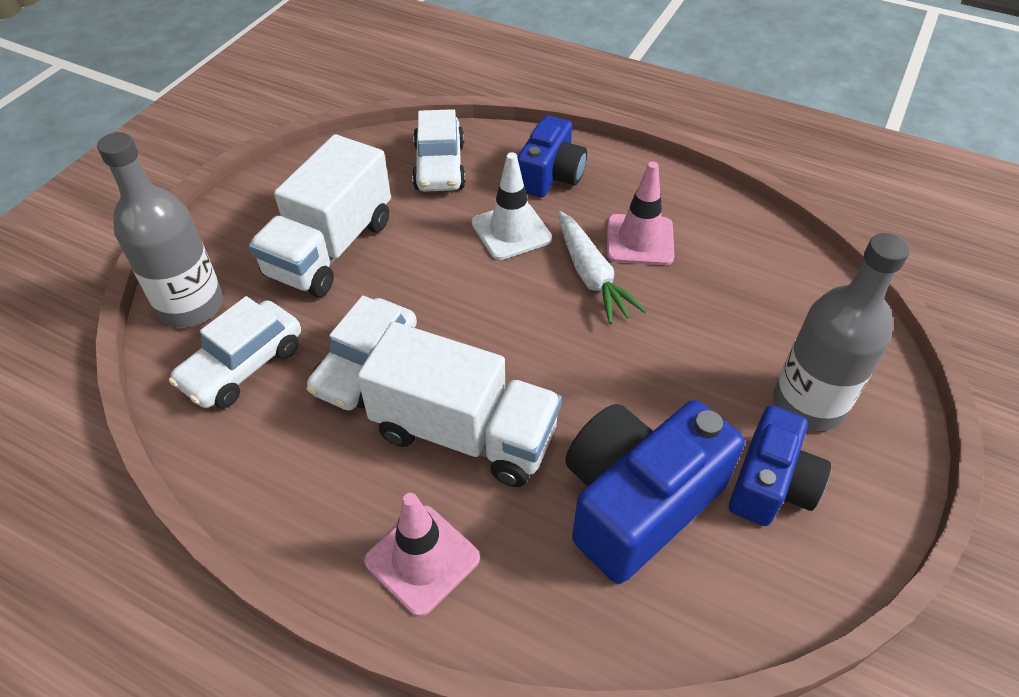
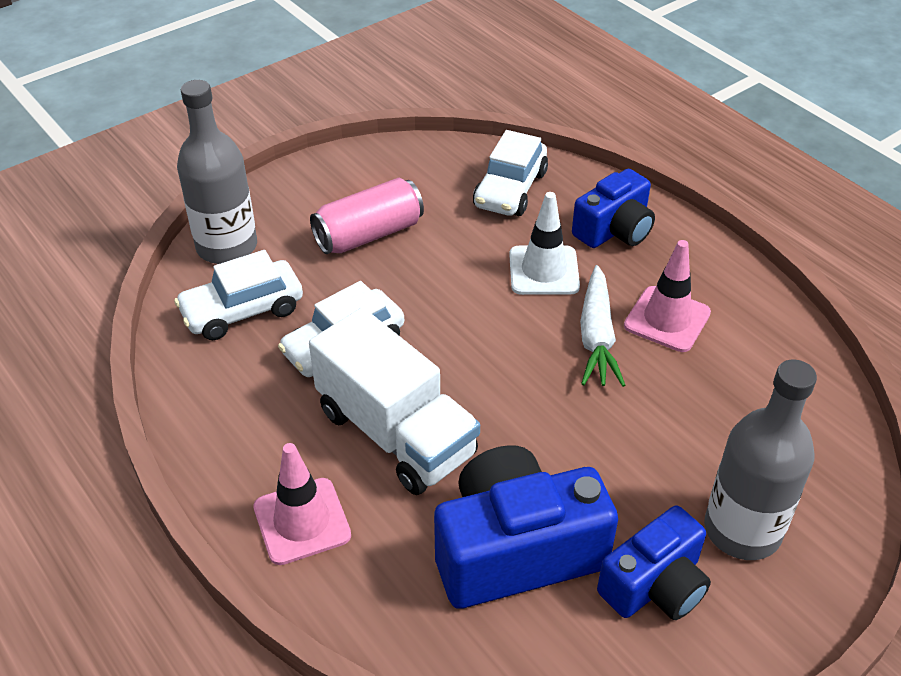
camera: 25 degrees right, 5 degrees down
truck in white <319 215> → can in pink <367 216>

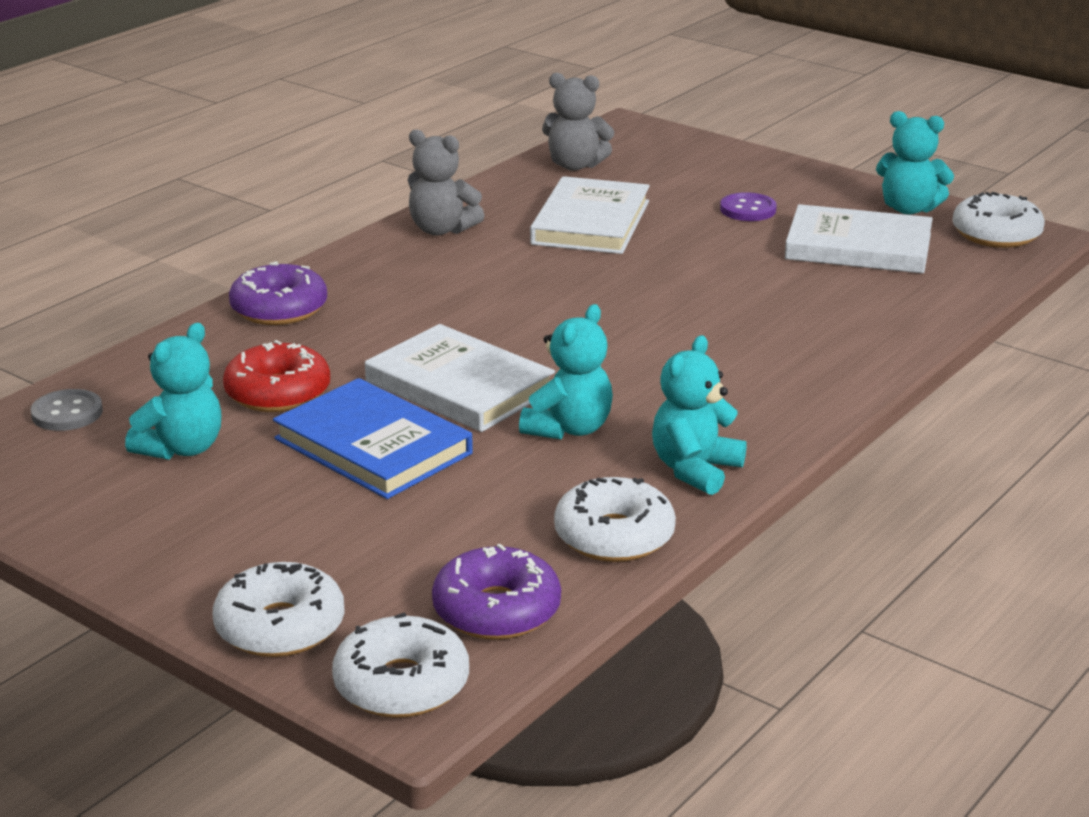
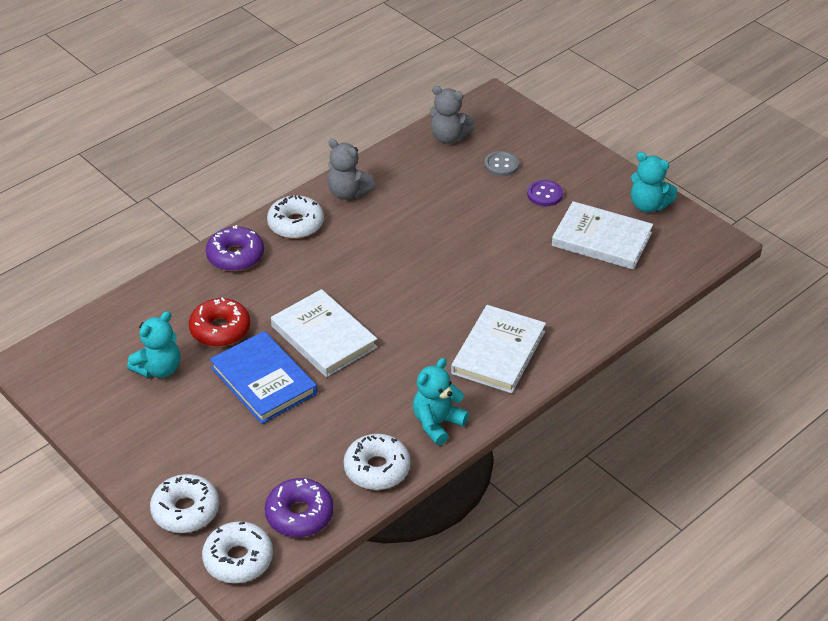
camera: 10 degrees right, 15 degrees up
donut in white <998 220> → donut in white <295 217>, moved
book in white <590 215> → book in white <498 349>, moved
button in grey <67 410> → button in grey <501 163>, moved
teddy bear in turquoise <566 372> → -

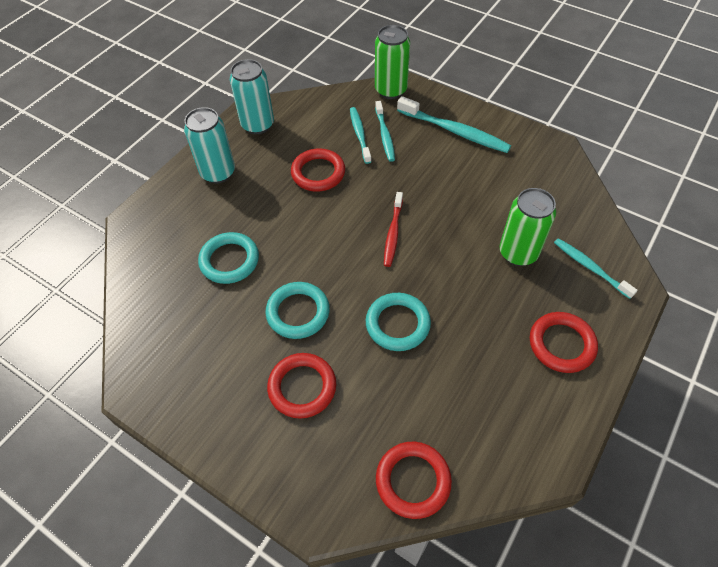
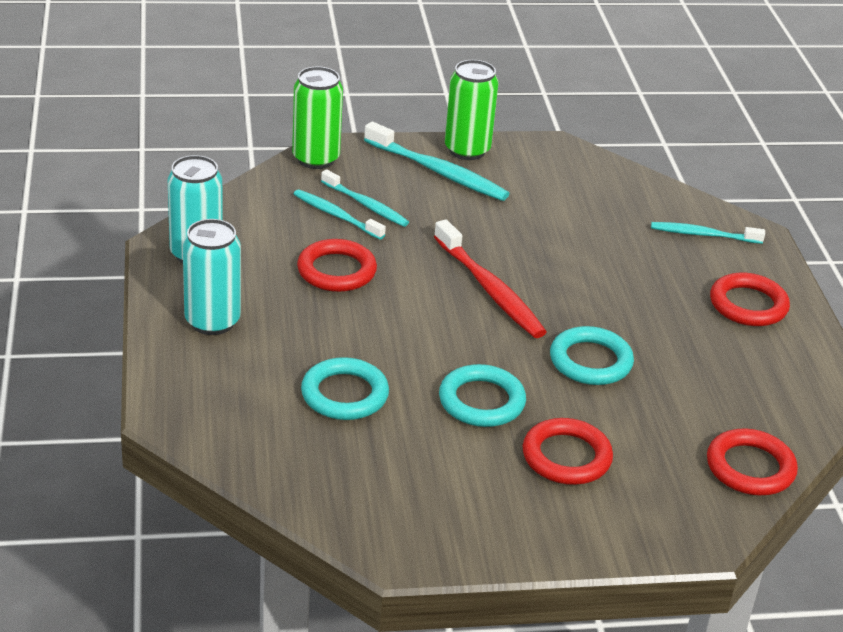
camera: 45 degrees left, 20 degrees down
toothbrush in turquoise <454 124> → toothbrush in turquoise <437 161>, 45 degrees clockwise
toothbrush in red <393 229> → toothbrush in red <490 278>, x1.57
can in green <528 227> → can in green <471 110>, moved

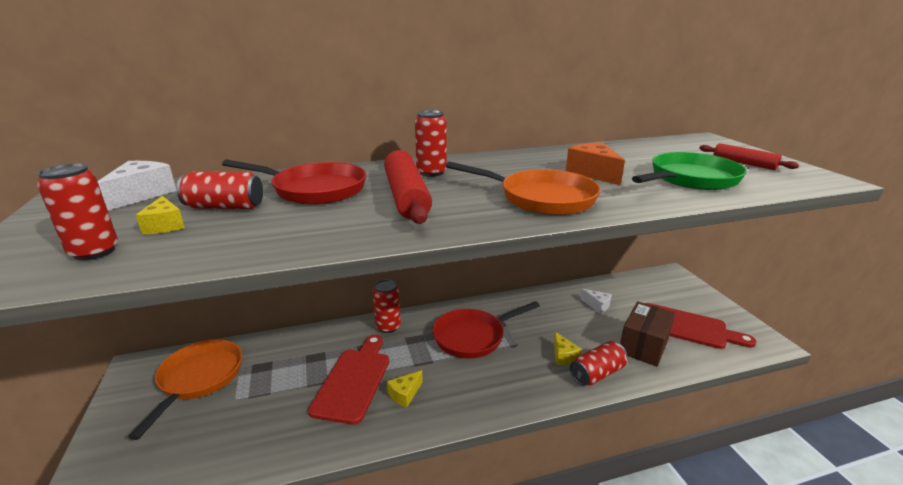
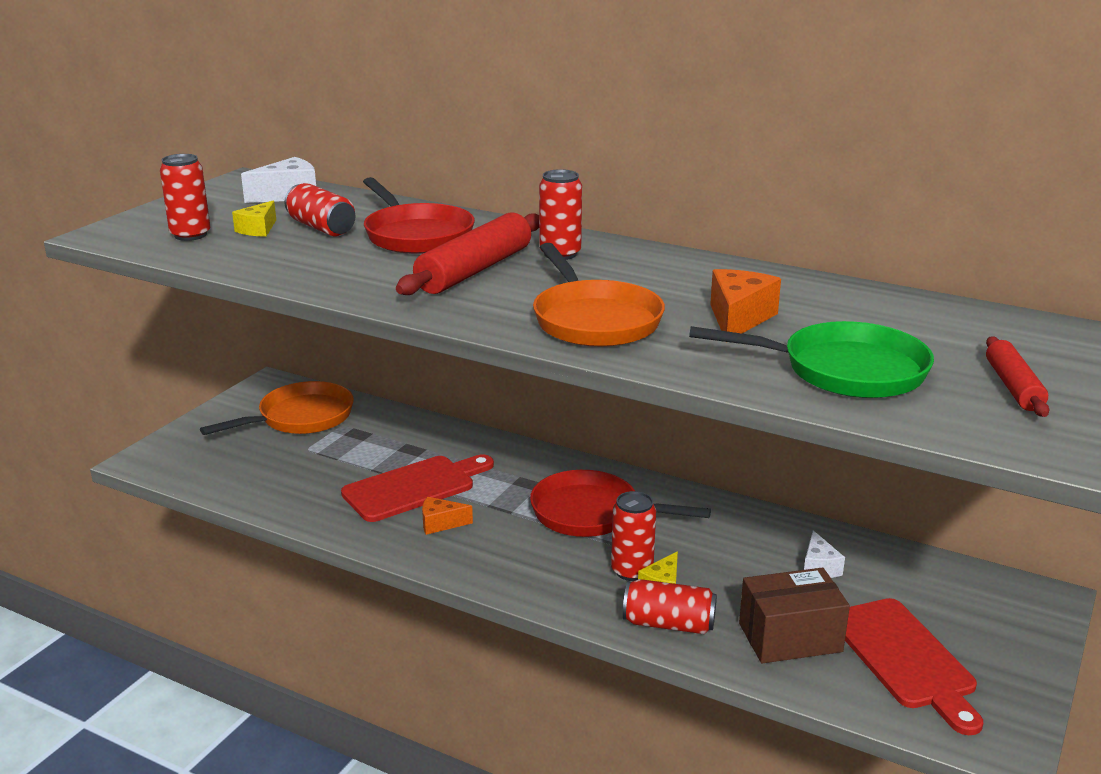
camera: 45 degrees right, 0 degrees up
cheese in yellow <405 389> → cheese in orange <447 516>
can in red <387 306> → can in red <633 536>, moved

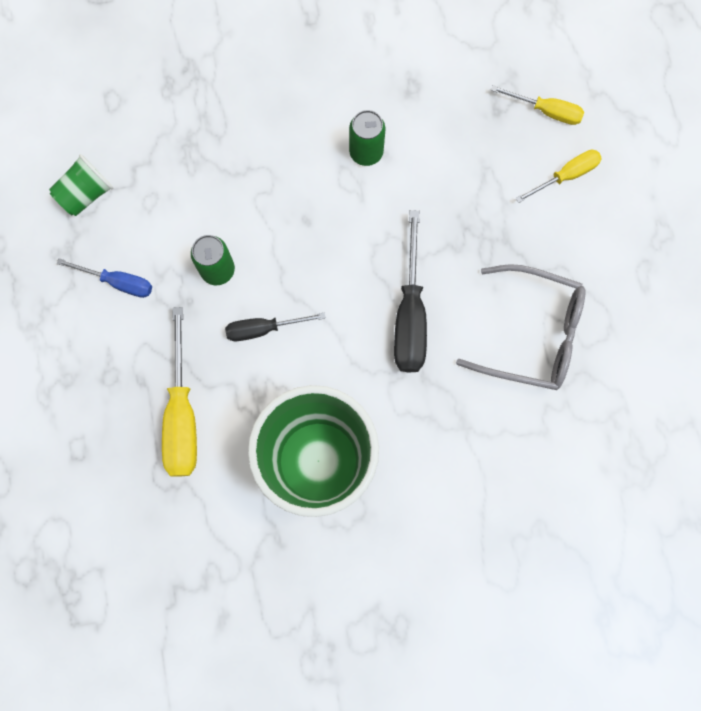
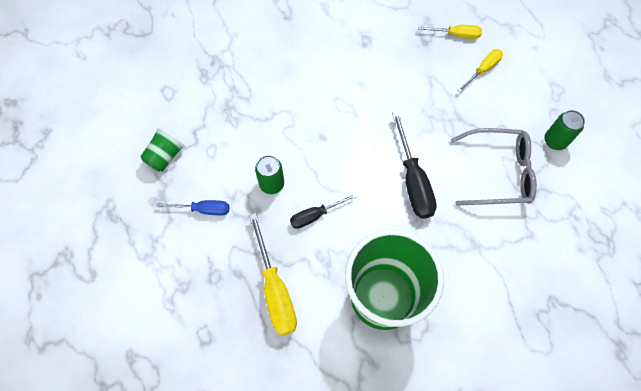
camera: 15 degrees left, 10 degrees down
can in green <367 138> → can in green <564 130>, moved

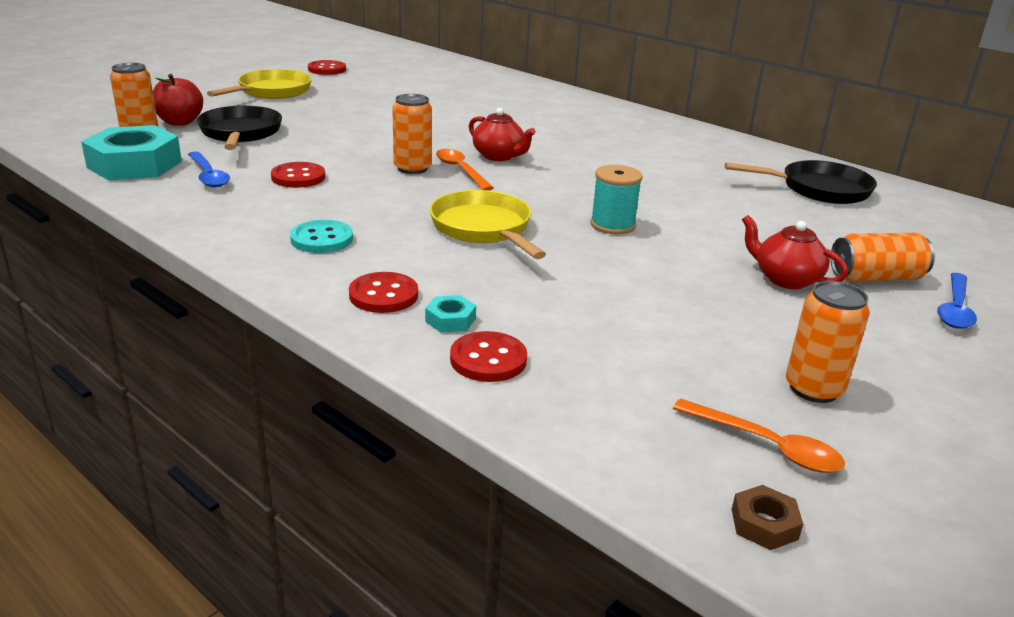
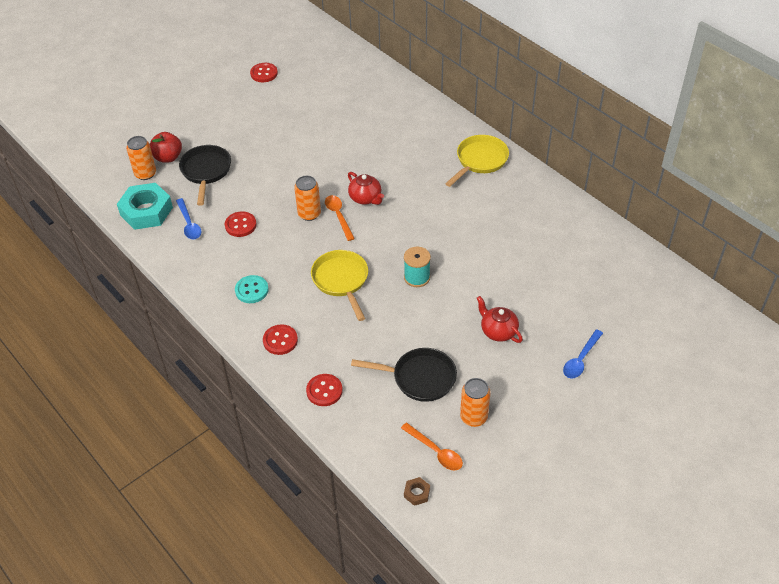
camera: 10 degrees right, 20 degrees up
pan in black <801 182> → pan in black <404 375>, moved
pan in yellow <259 84> → pan in yellow <477 161>, moved
nut in turquoise <450 314> → -
can in orange <882 257> → -

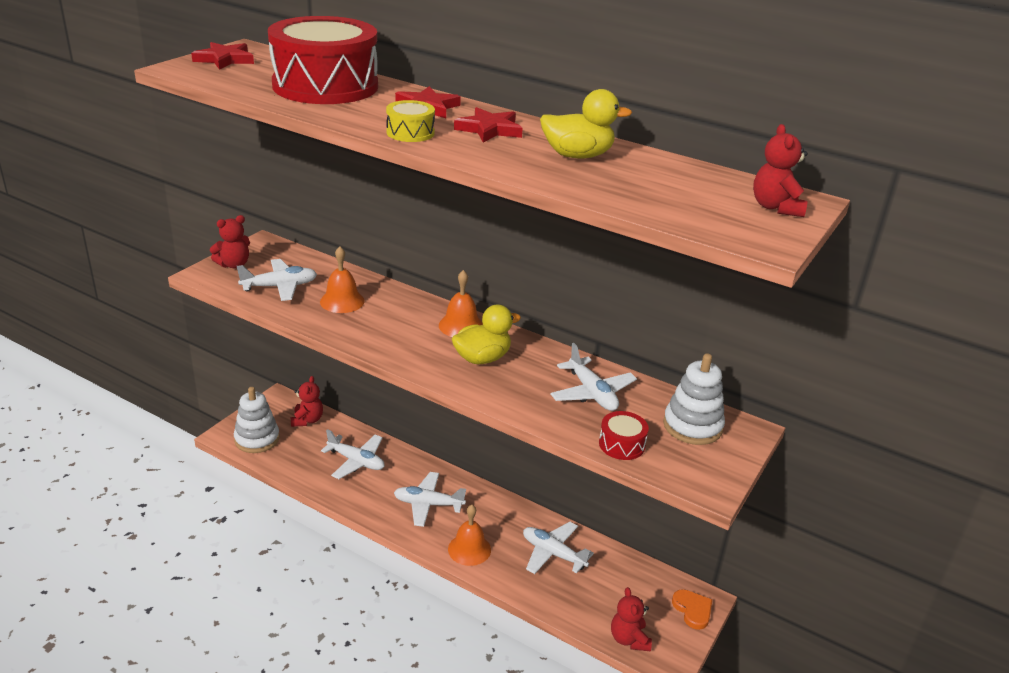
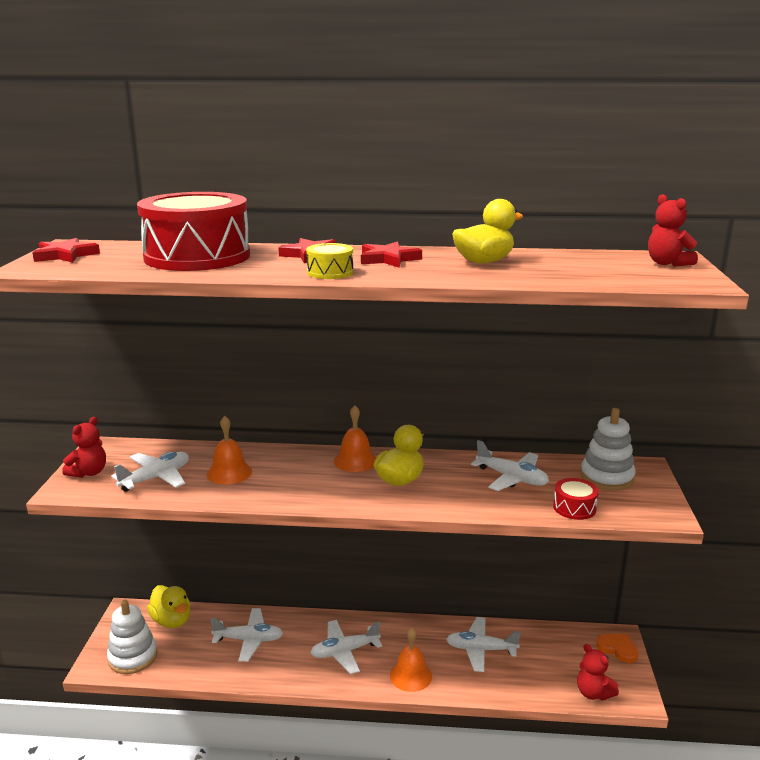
camera: 25 degrees left, 10 degrees down
teddy bear in red <307 401> → duck in yellow <168 606>

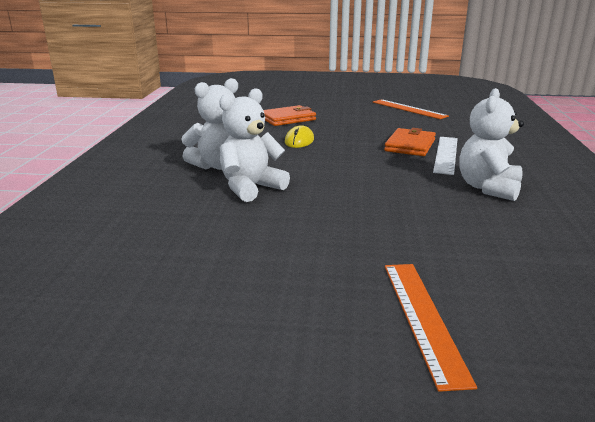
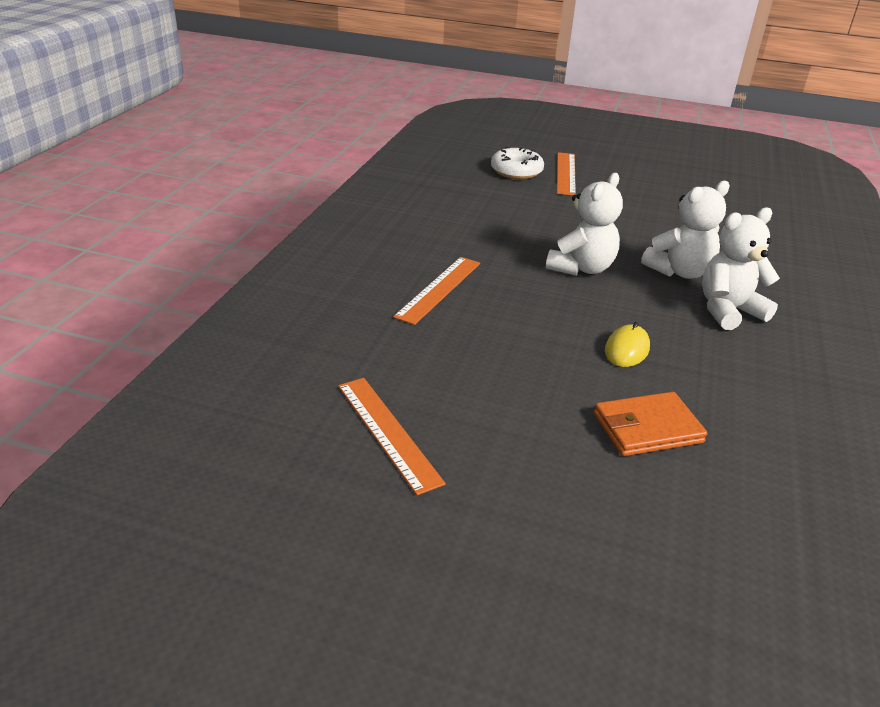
camera: 170 degrees left, 10 degrees up
ruler in white <445 156> → ruler in orange <436 291>
- → donut in white <517 163>
teddy bear in white <492 144> → teddy bear in white <584 224>, moved
wallet in orange <410 142> → -

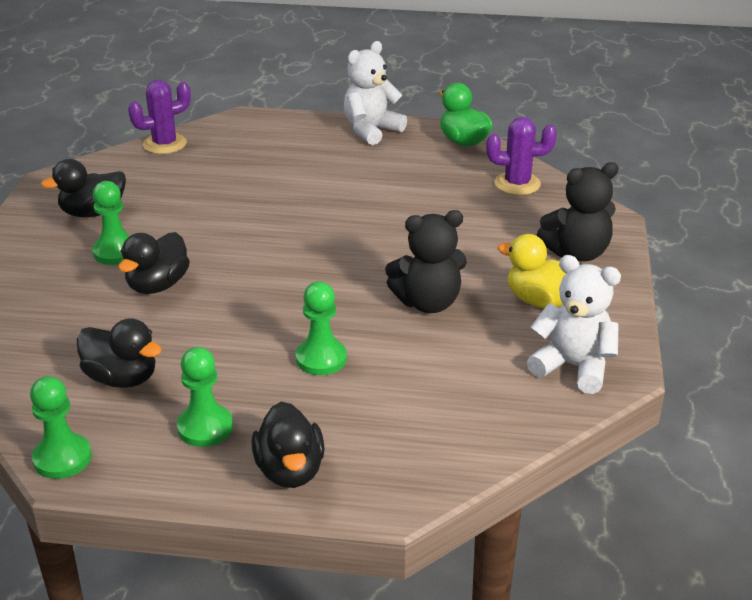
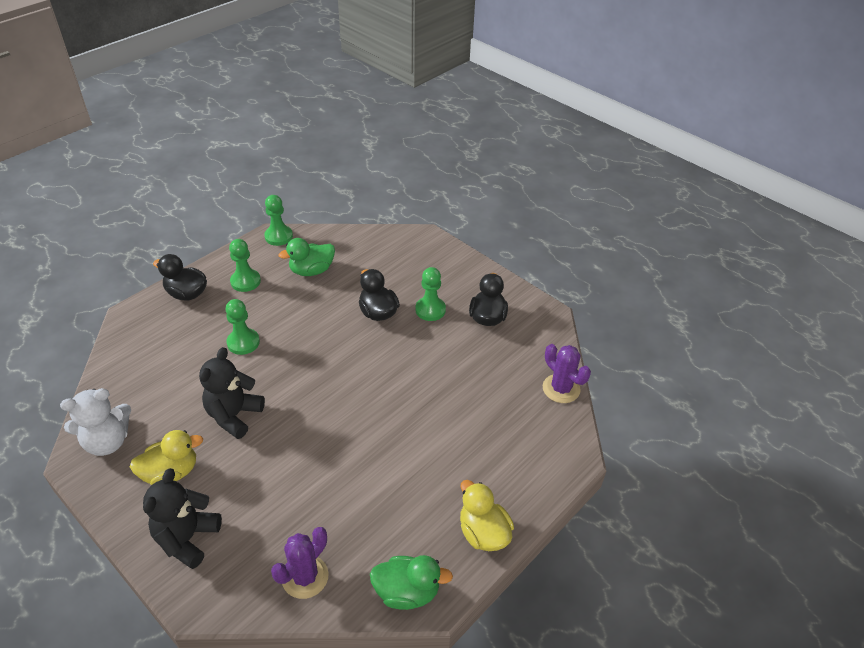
camera: 125 degrees right, 10 degrees up
duck in black <119 353> → duck in green <307 257>
teddy bear in white <375 93> → duck in yellow <487 515>
cactus in purple <159 117> → cactus in purple <567 373>, 45 degrees counterclockwise

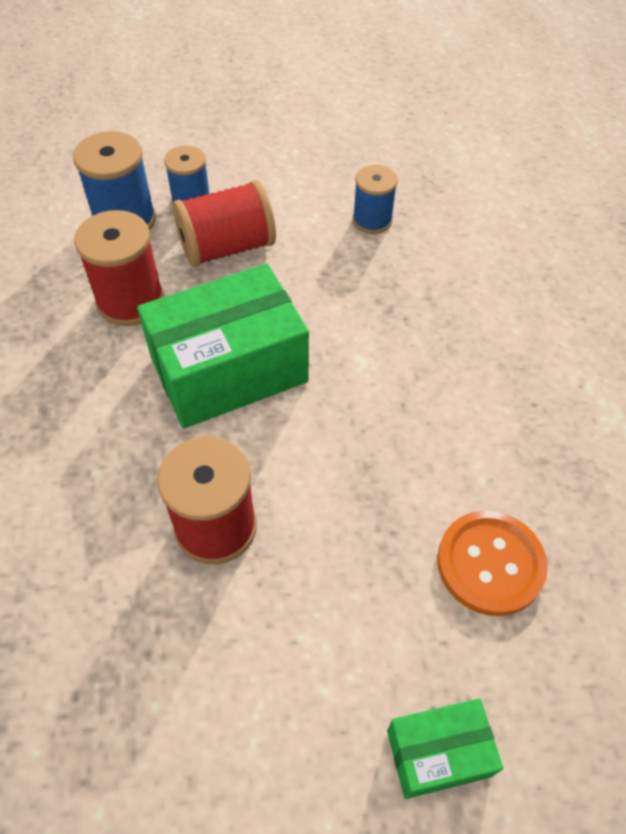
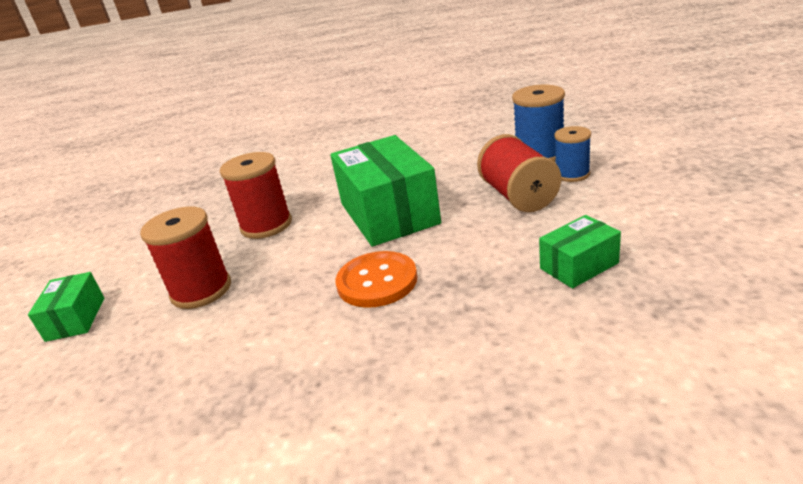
camera: 100 degrees right, 25 degrees down
spool in red <119 268> → spool in red <185 258>, moved
button in orange <492 563> → button in orange <376 279>, moved
spool in blue <375 199> → box in green <580 252>

